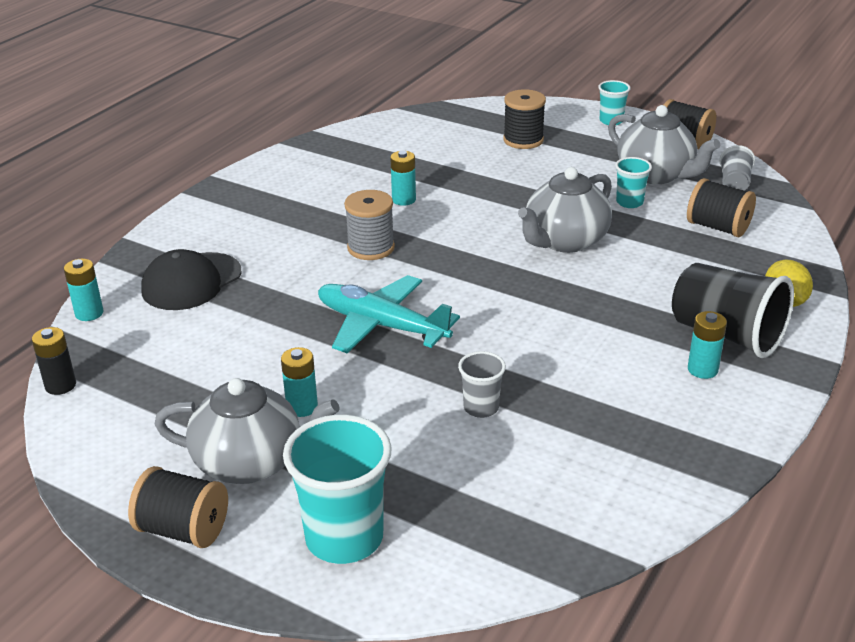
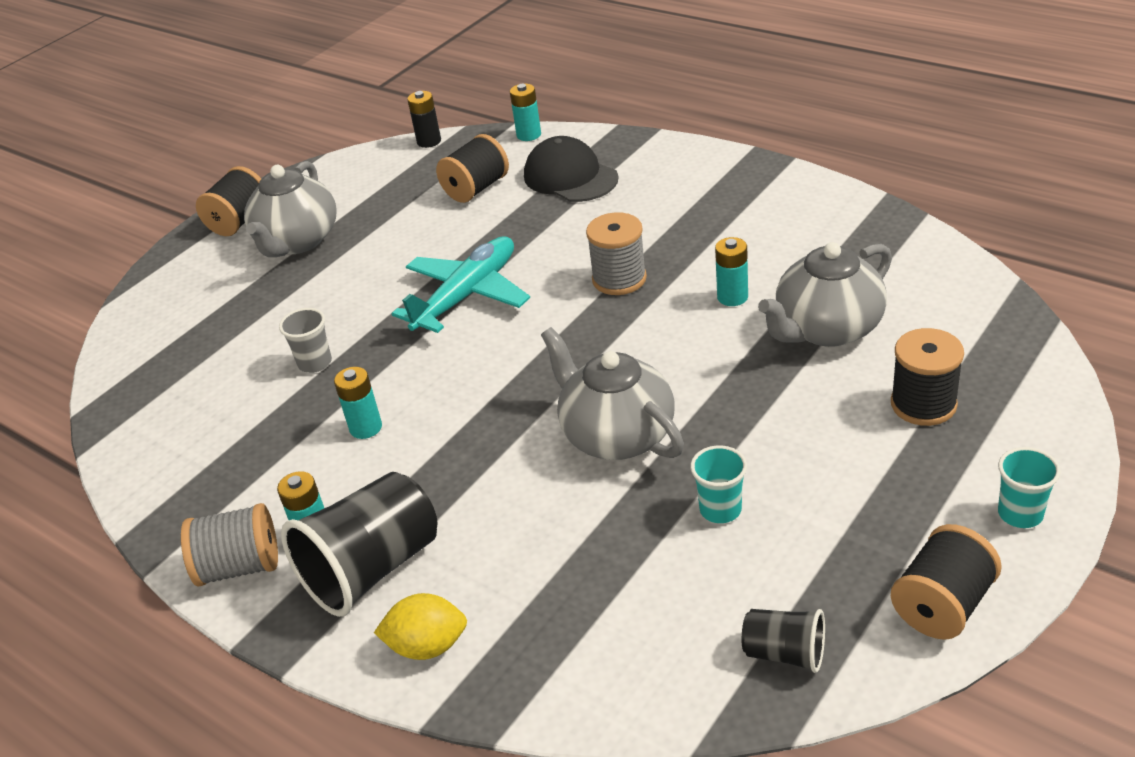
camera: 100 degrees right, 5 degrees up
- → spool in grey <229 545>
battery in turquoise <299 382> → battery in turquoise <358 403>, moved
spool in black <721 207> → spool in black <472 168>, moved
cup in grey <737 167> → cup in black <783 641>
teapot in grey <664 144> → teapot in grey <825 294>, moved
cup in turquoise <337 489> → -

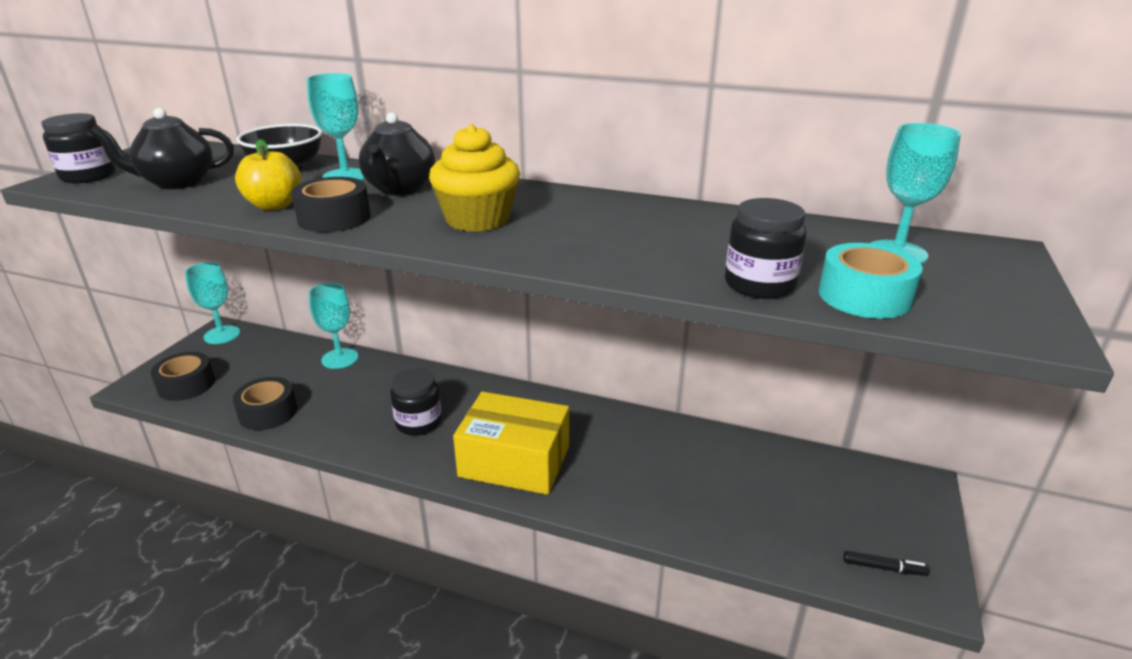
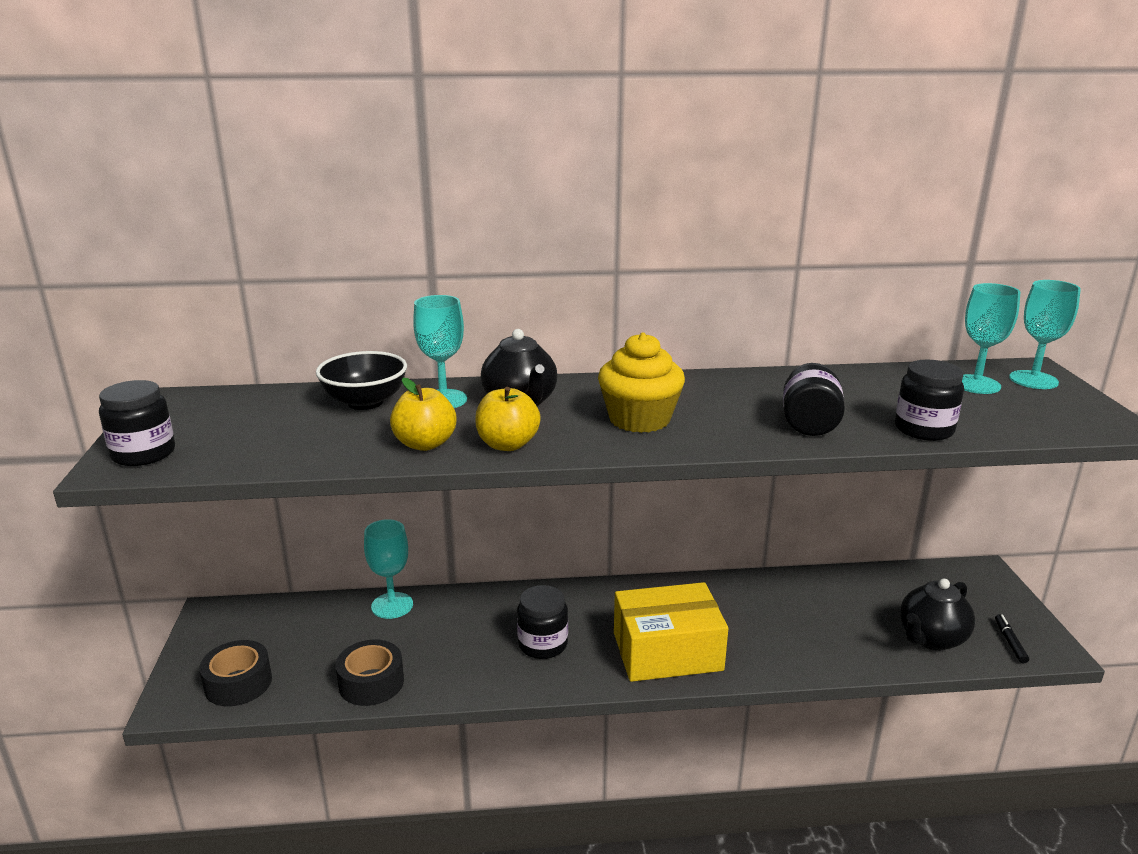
camera: 25 degrees left, 5 degrees down
tape in black <330 204> → apple in yellow <508 419>
- → jar in black <814 399>
teapot in black <162 148> → teapot in black <937 614>, moved
marker in black <887 563> → marker in black <1012 638>, 75 degrees counterclockwise
goblet in turquoise <212 303> → goblet in turquoise <1045 334>, moved
tape in turquoise <871 281> → -

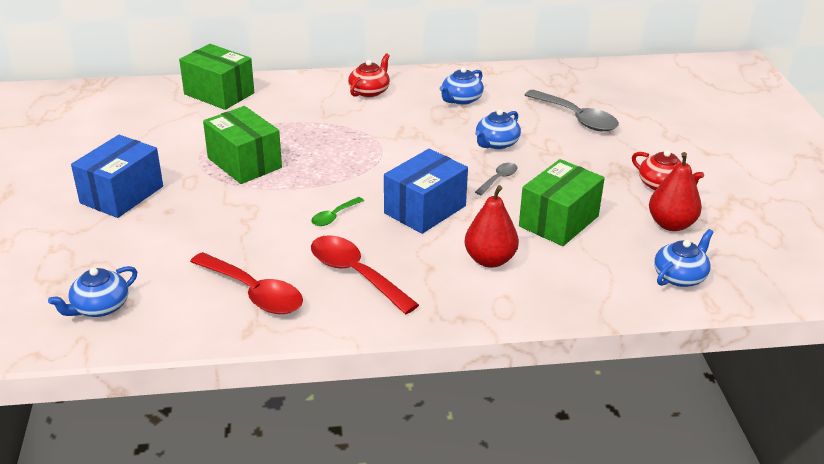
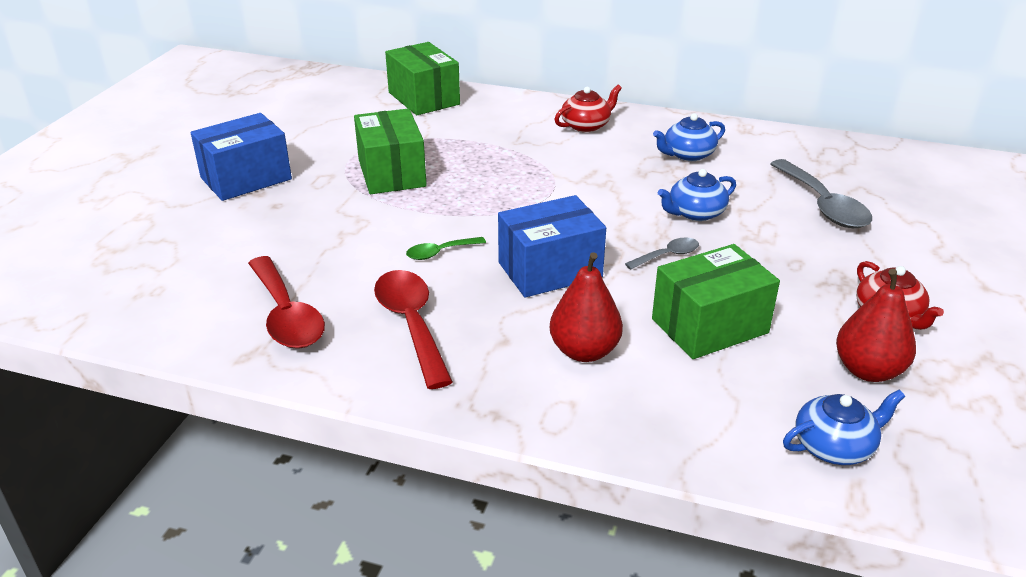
camera: 25 degrees right, 0 degrees up
teapot in blue <92 291> → -

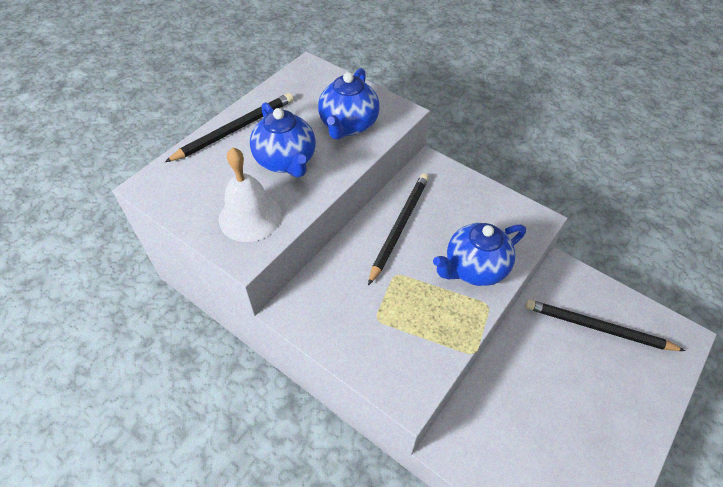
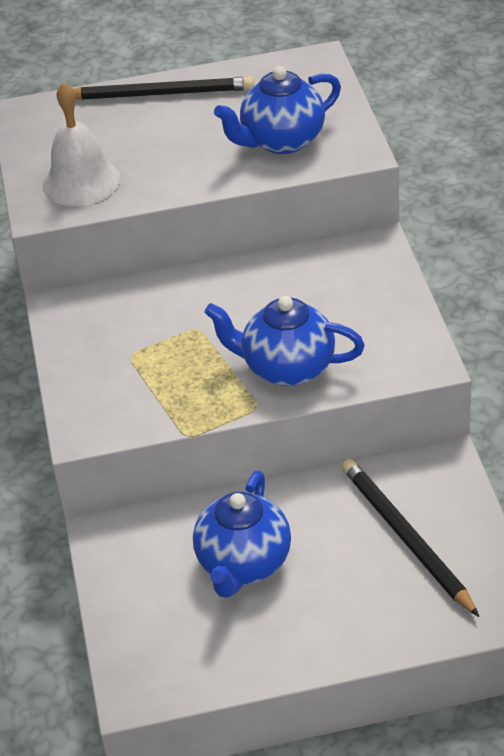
camera: 45 degrees right, 10 degrees down
teapot in blue <283 139> → teapot in blue <242 534>, moved
pencil in black <398 229> → -

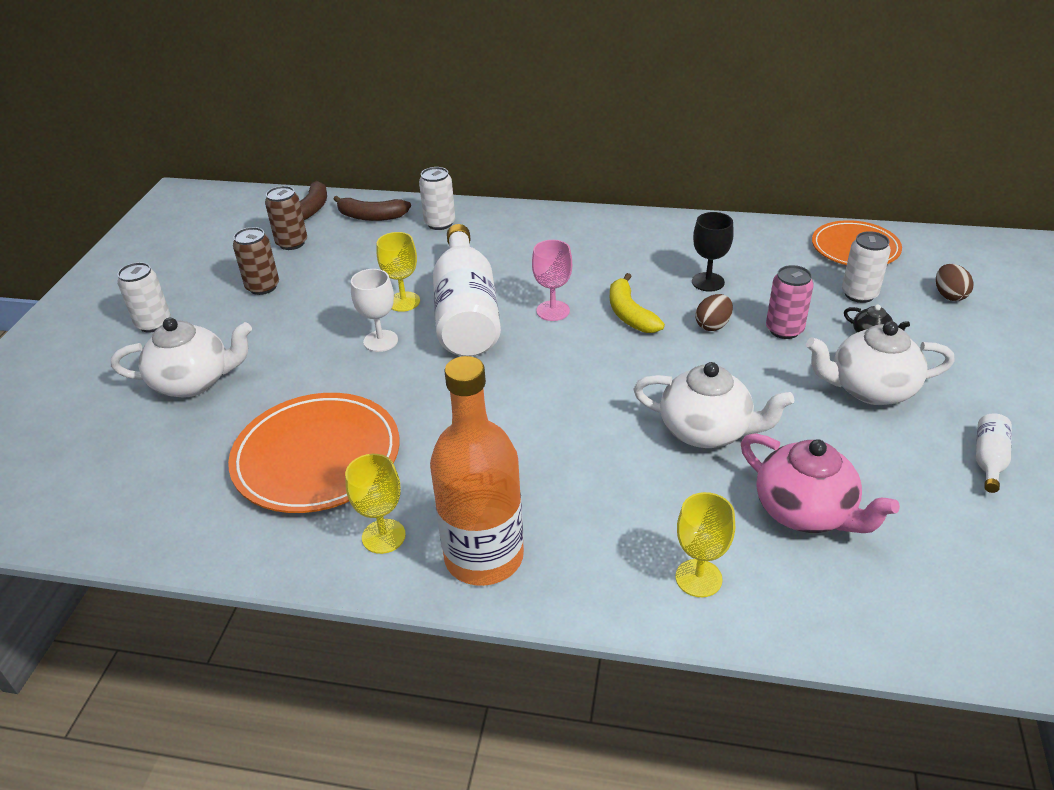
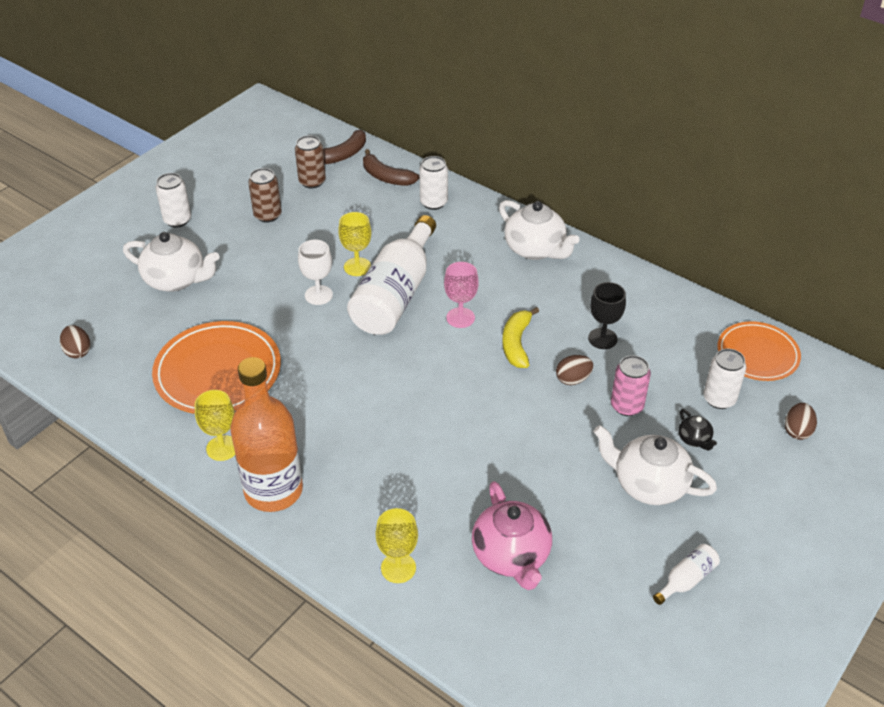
camera: 25 degrees right, 5 degrees up
- → egg in brown <75 341>
teapot in white <714 405> → teapot in white <539 230>, moved

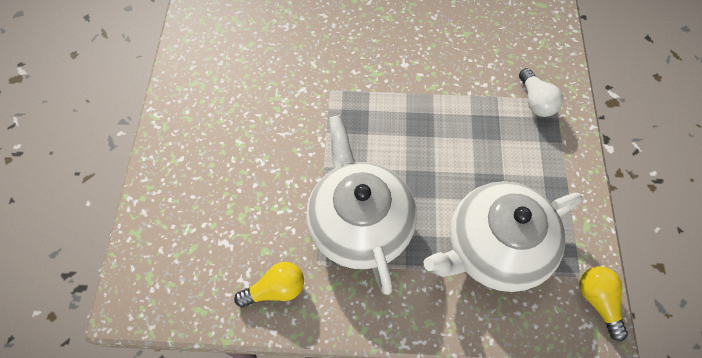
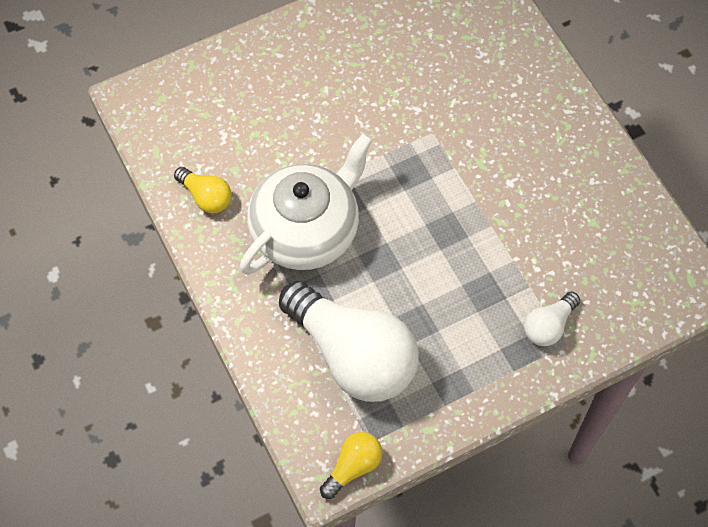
camera: 60 degrees right, 0 degrees up
teapot in white <503 236> → light bulb in white <349 341>

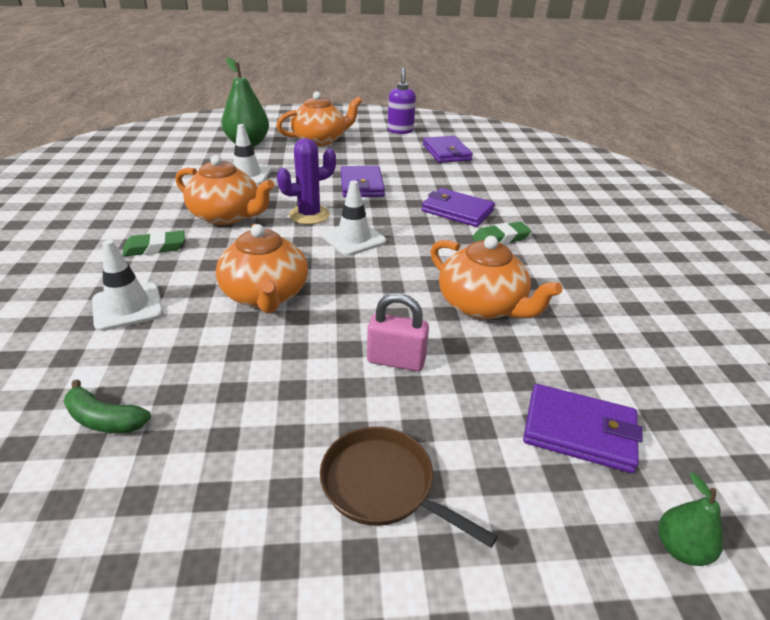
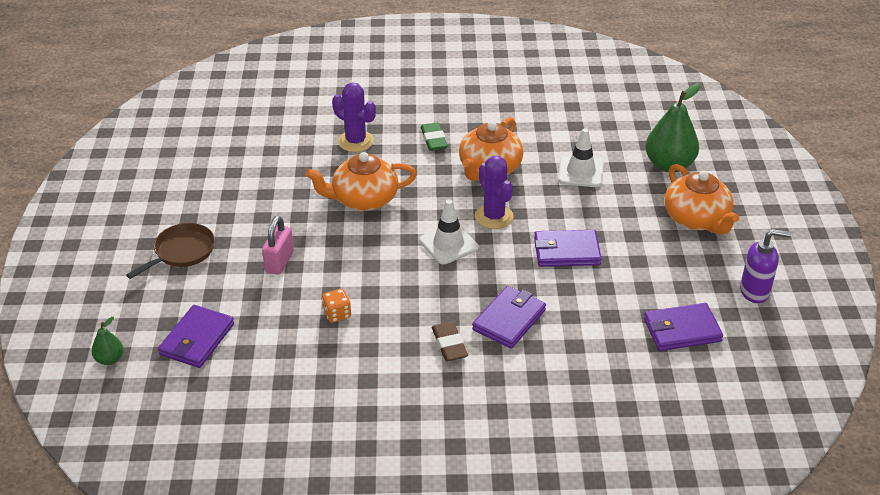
camera: 95 degrees right, 5 degrees up
teapot in orange <496 278> → dice in orange <336 306>
traffic cone in white <128 285> → cactus in purple <354 117>
eraser in green <501 233> → eraser in brown <450 341>
banana in green <107 406> → -

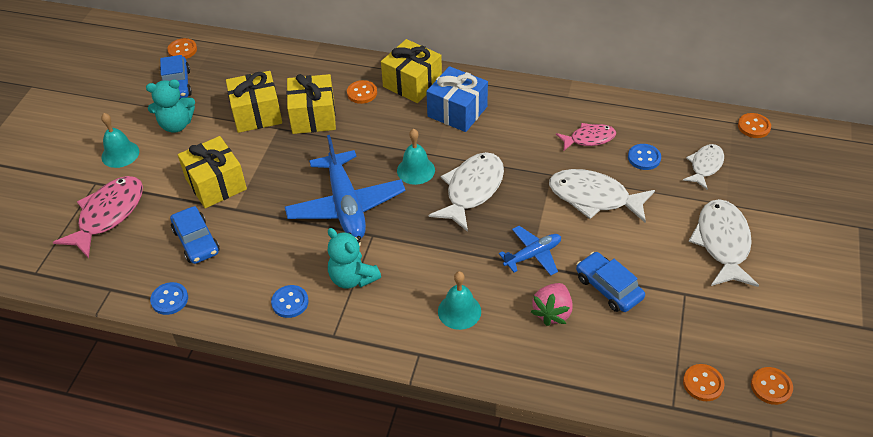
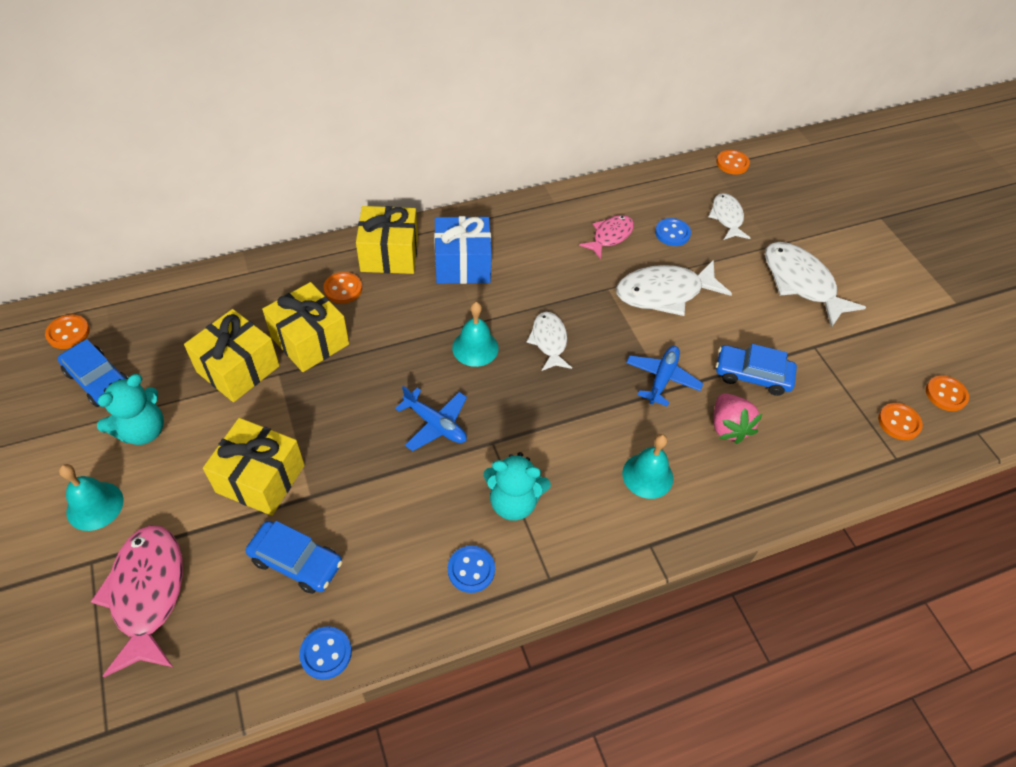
camera: 40 degrees left, 5 degrees up
plane in blue <345 186> → plane in blue <431 418>, x0.55
fish in white <466 192> → fish in white <549 341>, x0.60

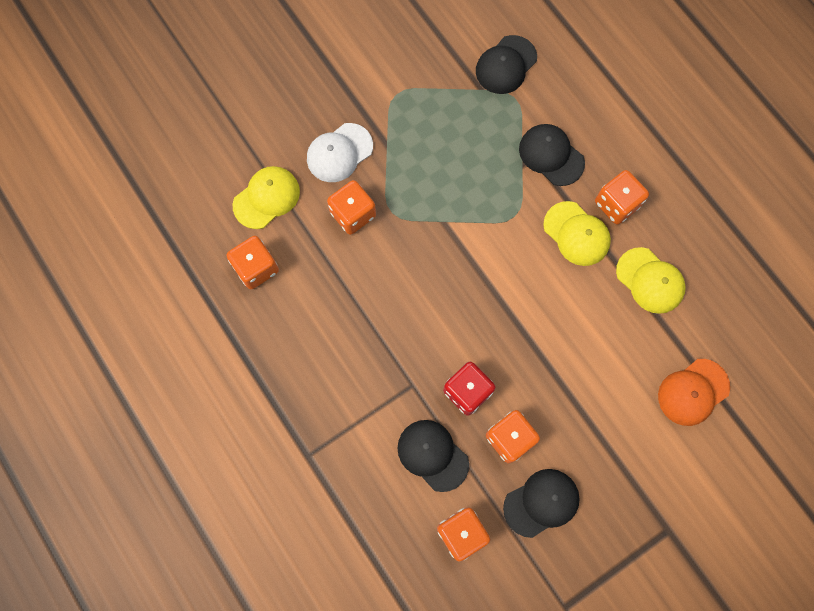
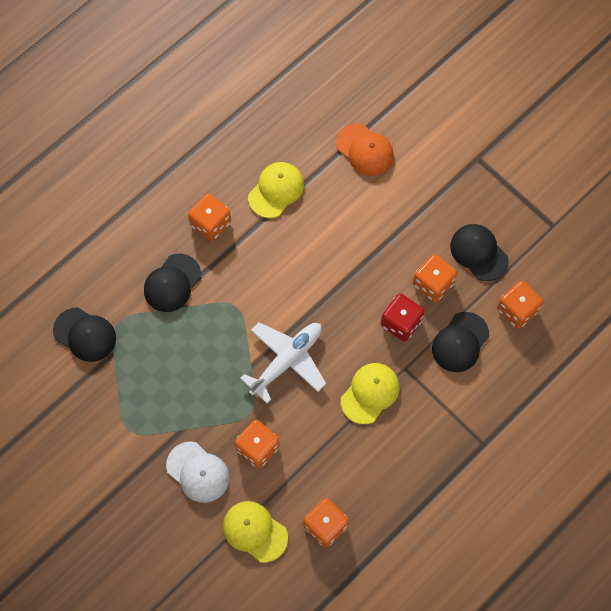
camera: 100 degrees left, 5 degrees down
- → plane in white <283 362>
cap in yellow <577 233> → cap in yellow <370 393>, moved

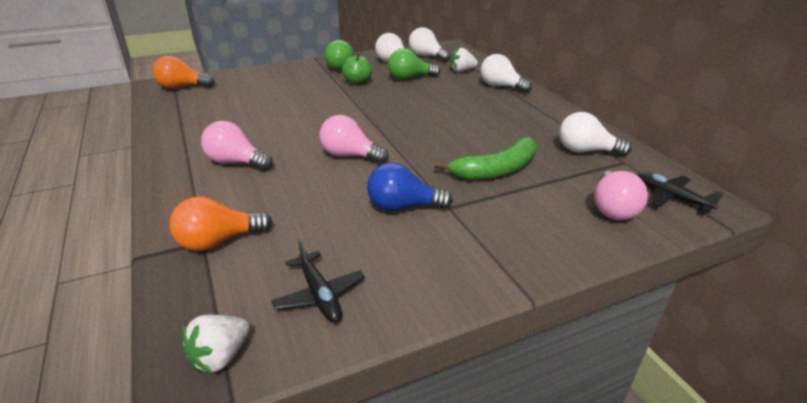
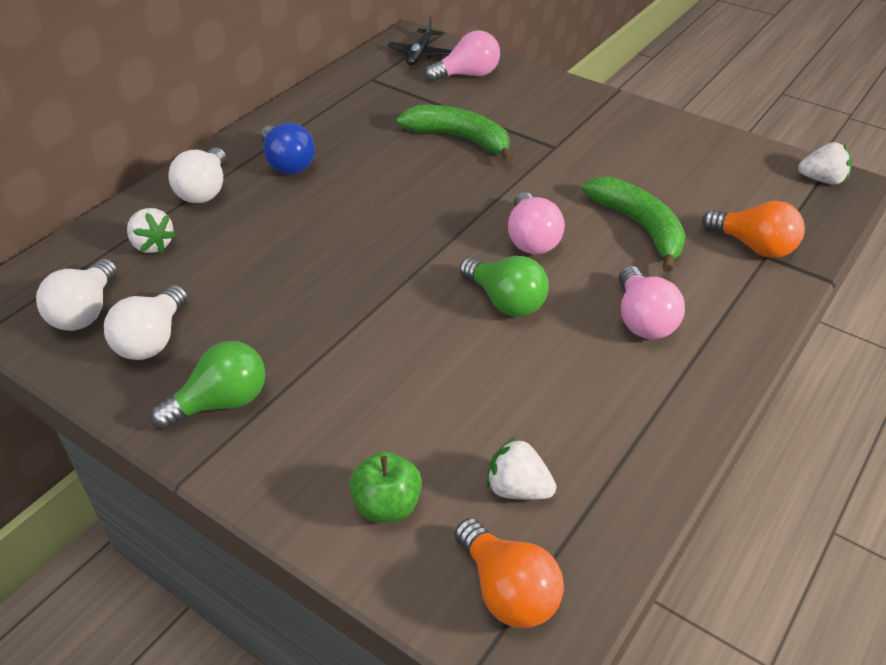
camera: 120 degrees left, 10 degrees up
light bulb in blue <410 187> → light bulb in blue <288 148>, moved
apple in green <357 69> → apple in green <386 487>, moved
light bulb in green <414 64> → light bulb in green <504 286>, moved
- → strawberry in white <521 468>
- → banana in green <634 224>
plane in black <318 281> → -
light bulb in white <595 134> → -

